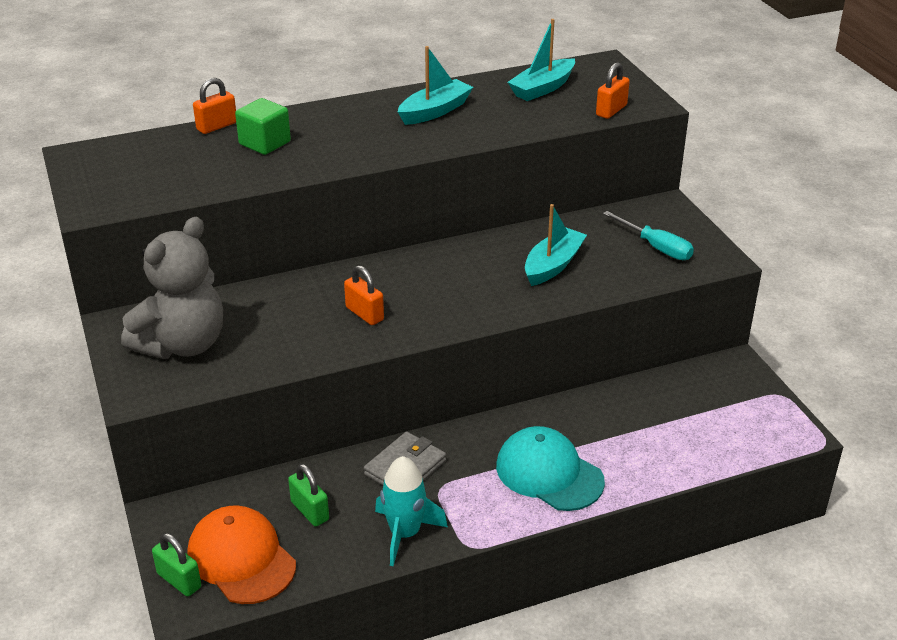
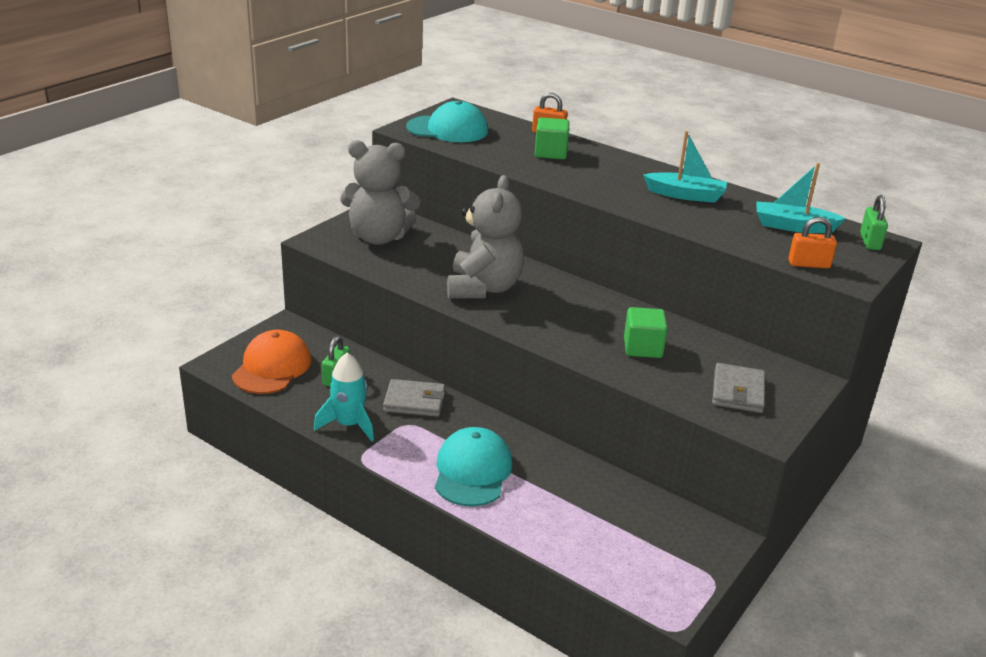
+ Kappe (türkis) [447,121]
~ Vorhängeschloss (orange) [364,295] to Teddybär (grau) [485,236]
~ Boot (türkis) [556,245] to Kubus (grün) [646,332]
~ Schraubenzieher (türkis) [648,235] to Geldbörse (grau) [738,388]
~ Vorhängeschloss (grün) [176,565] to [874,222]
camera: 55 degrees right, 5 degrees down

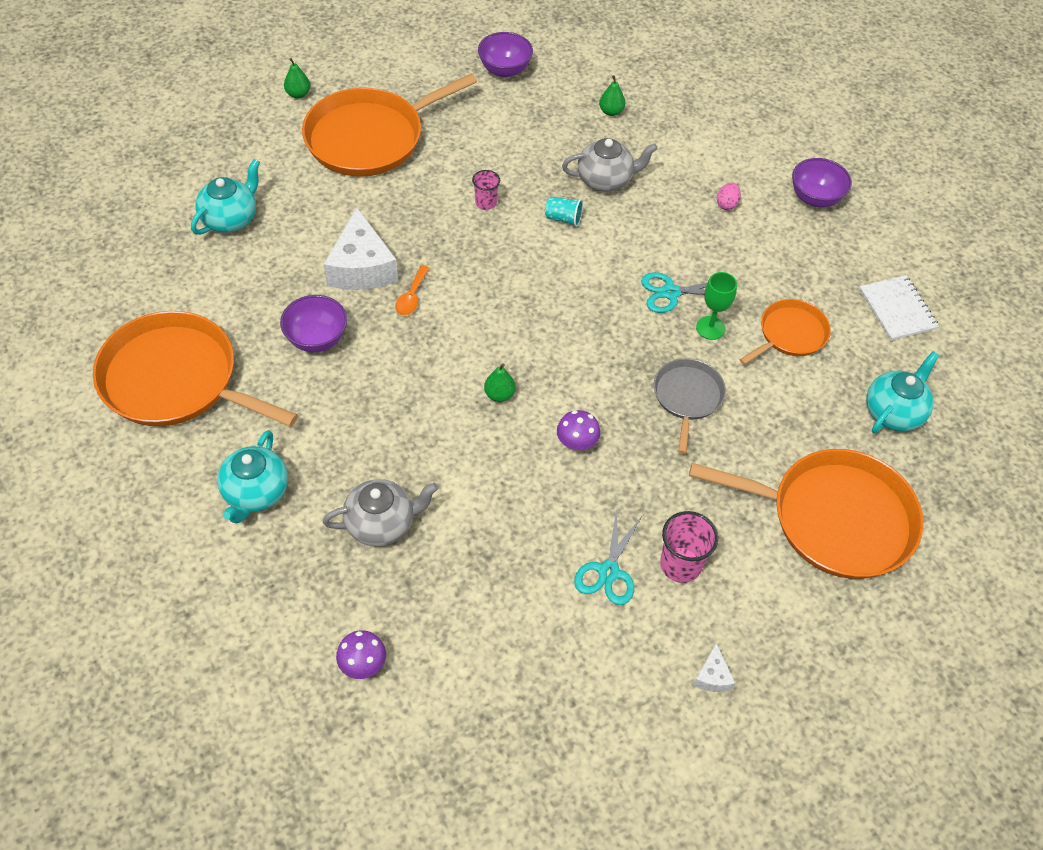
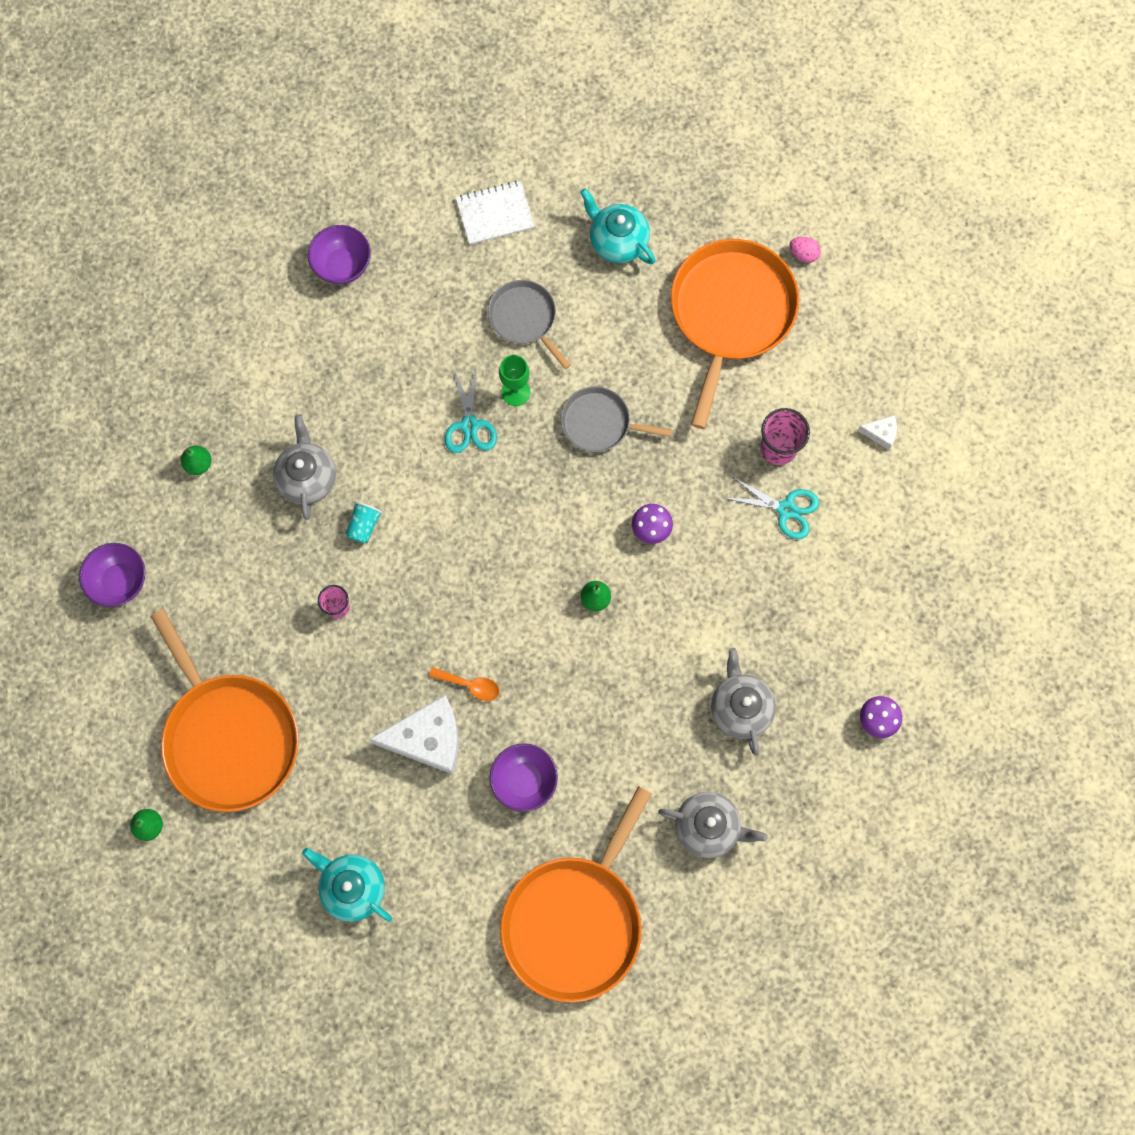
~ Pfanne (orange) [785,332] to Pfanne (grau) [529,324]
~ Teekanne (türkis) [252,477] to Teekanne (grau) [713,825]
~ Ei (rosa) [729,196] to [805,250]
camera: 85 degrees left, 20 degrees up

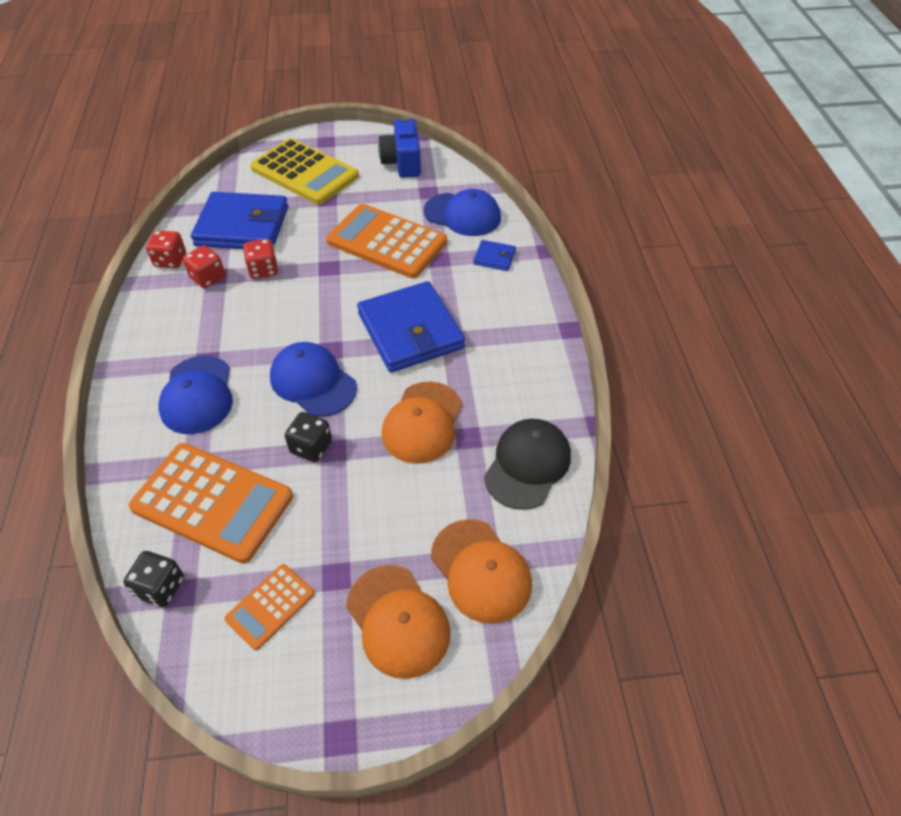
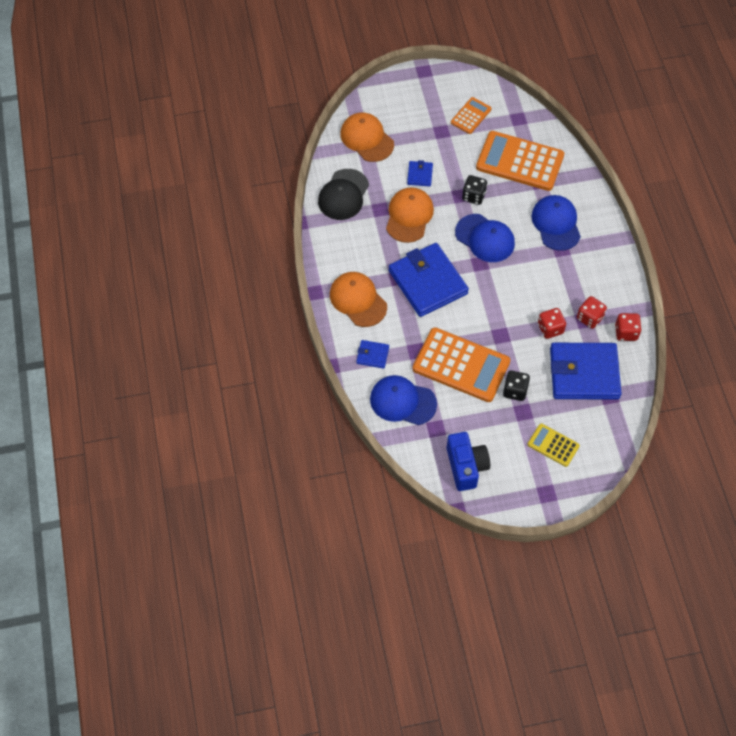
~ Kappe (orange) [398,622] to [358,299]
+ Geldbörse (blau) [420,173]
~ Spielwürfel (schwarz) [154,579] to [516,386]
~ Taschenrechner (gelb) [304,171] = [554,445] x0.51
camera: 175 degrees right, 10 degrees up

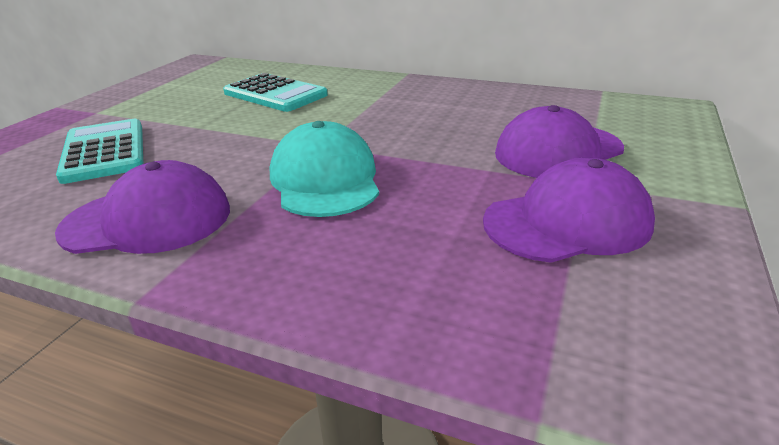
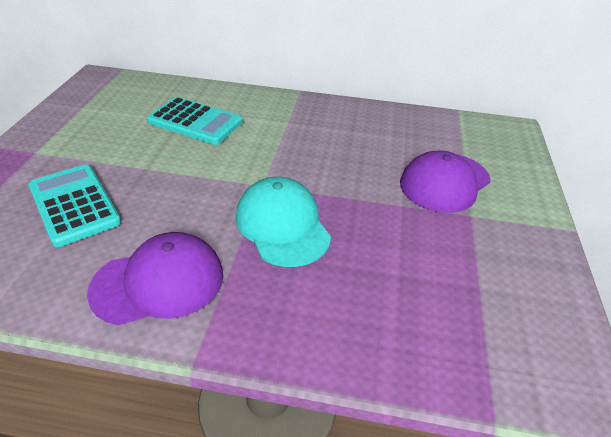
- Kappe (lila) [569,210]
camera: 15 degrees left, 10 degrees up

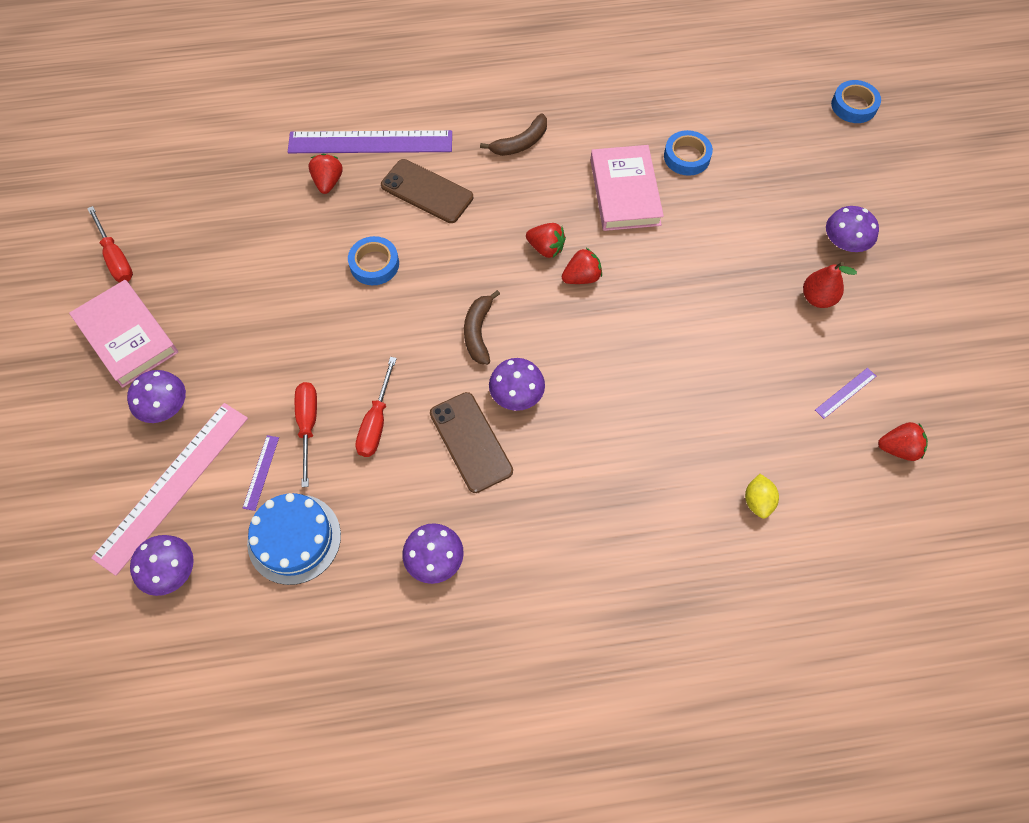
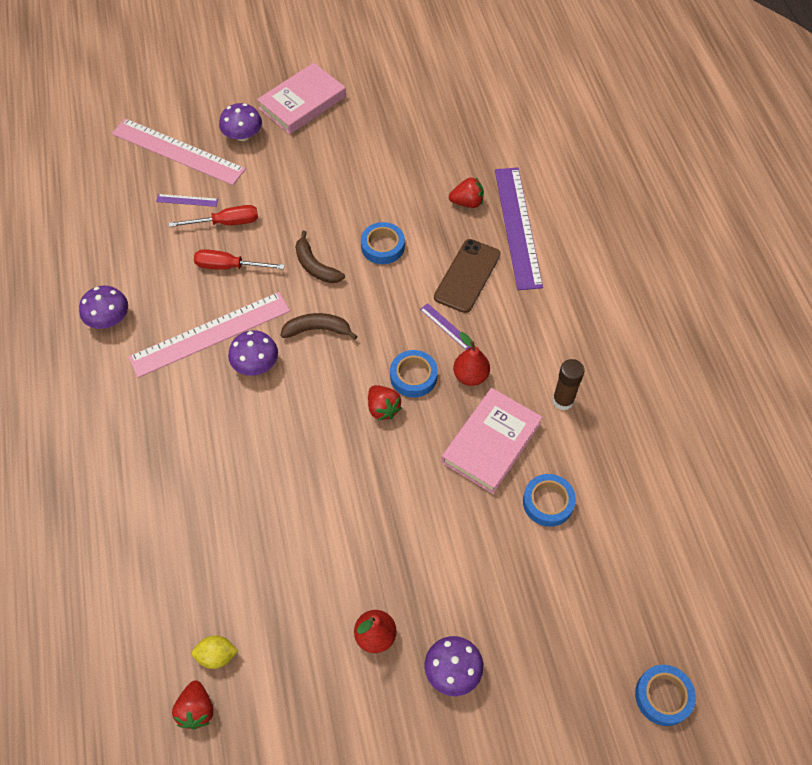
~ Handy (braun) [471,442] to Lineal (rosa) [209,335]
~ Zitrone (gelb) [762,496] to [215,652]
~ Banane (braun) [513,134] to [320,257]
~ Erdbeere (rot) [546,240] to Klebeband (blau) [414,373]
~ Lineal (lila) [845,393] to [445,326]
~ Buch (rosa) [627,188] = [492,441] 45 degrees counterclockwise
+ Birne (rot) [471,359]
+ Klebestift (braun) [568,385]
- Schraubenzieher (rot) [110,244]
- Pilz (lila) [162,565]
- Kuchen (blau) [294,539]
camera: 85 degrees right, 5 degrees down

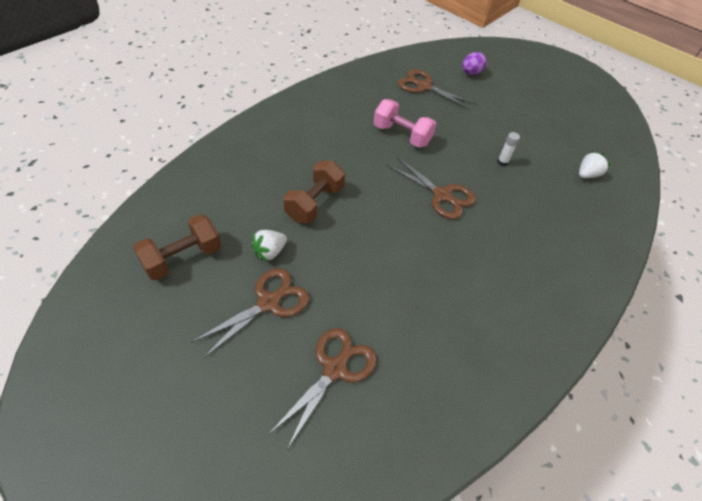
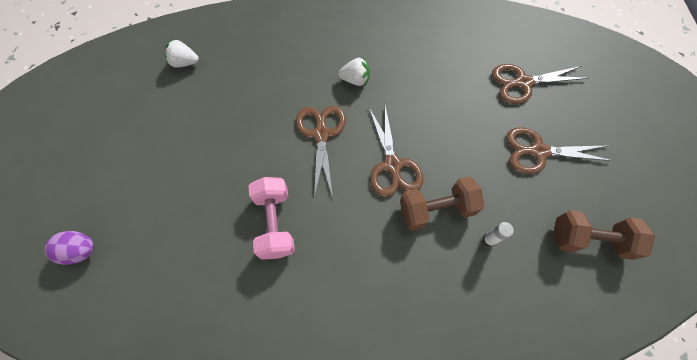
~ Erdbeere (weiß) [269,246] to [354,71]
~ Schere (braun) [436,89] to [396,151]
~ Klebestift (weiß) [508,149] to [498,234]
camera: 130 degrees left, 15 degrees up

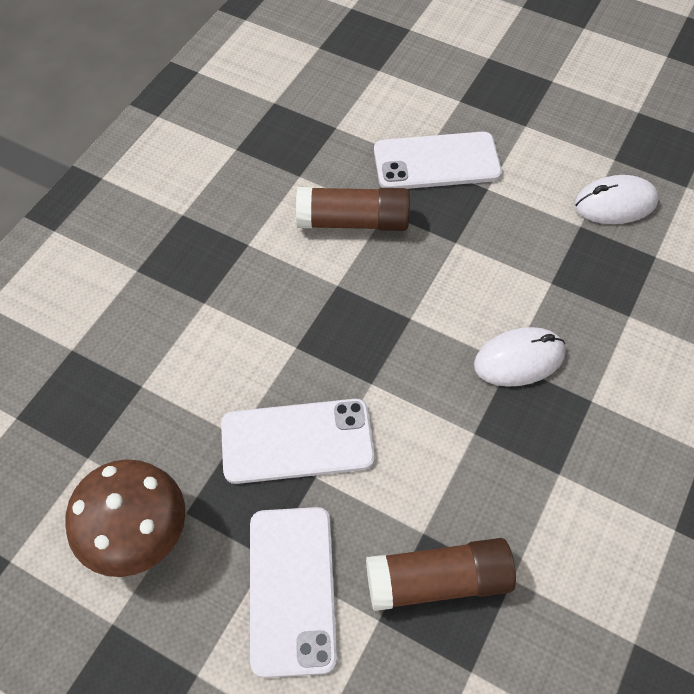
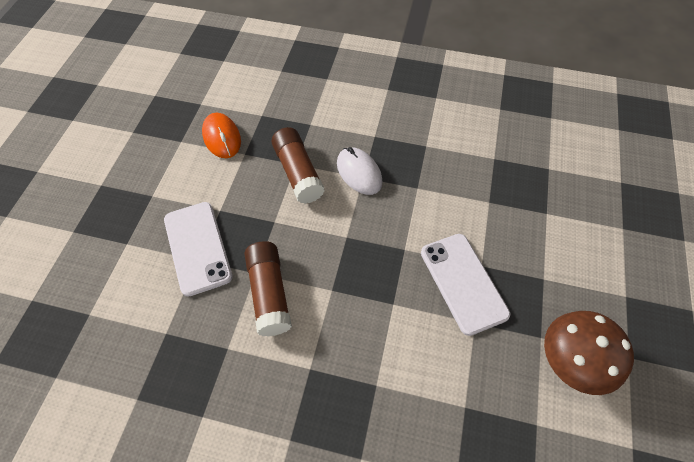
~ Computermaus (weiß) [616,199] to Computermaus (orange) [221,135]
~ Klebestift (braun) [441,574] to [298,165]
- Handy (weiß) [293,592]
camera: 105 degrees left, 0 degrees up

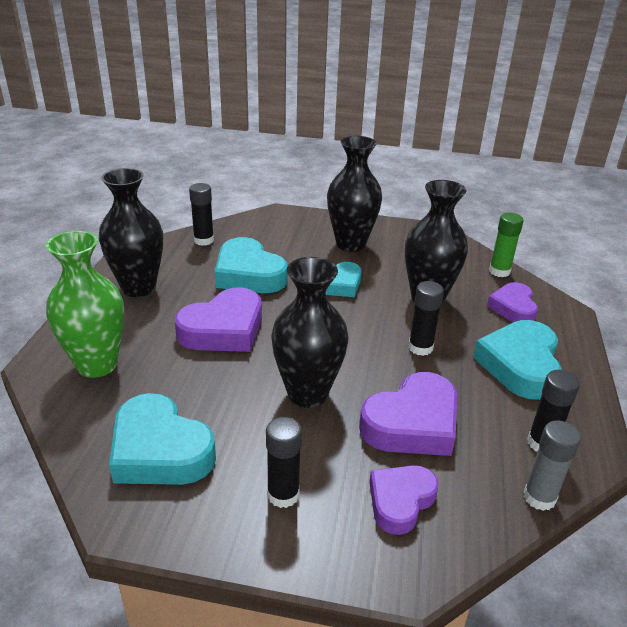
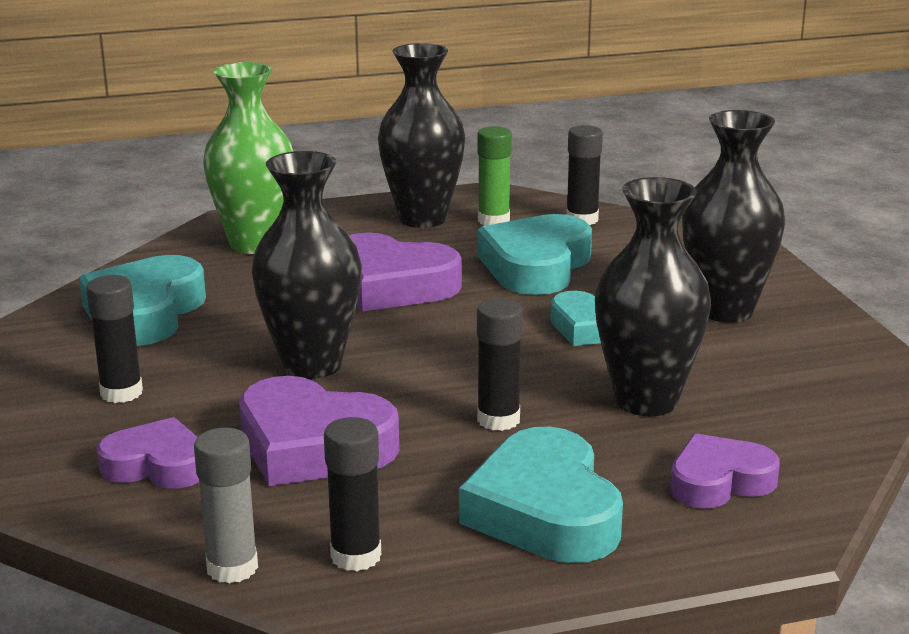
~ Herz (türkis) [517,360] = [541,495] 90 degrees counterclockwise
~ Klebestift (grün) [506,245] to [495,176]
camera: 65 degrees right, 10 degrees down

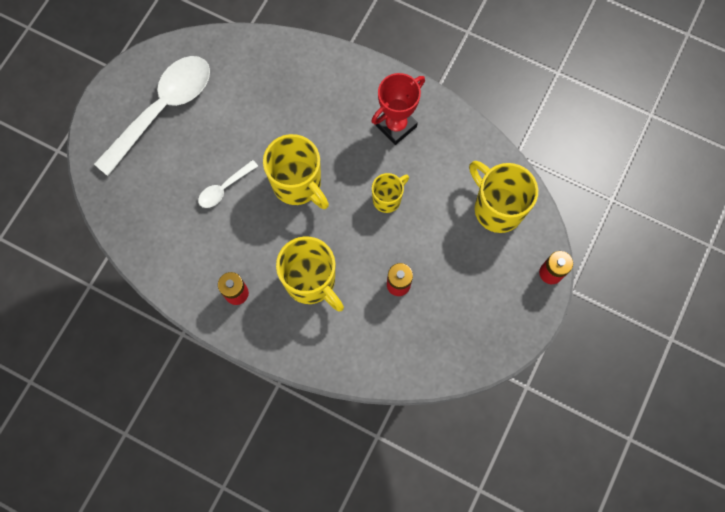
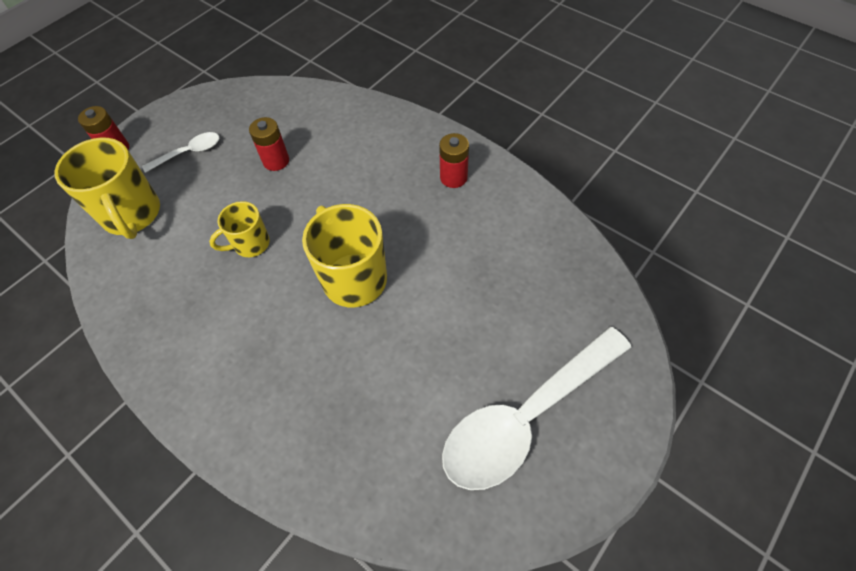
~ Löffel (weiß) [228,184] to [180,152]
- Tasse (gelb) [310,274]
- Pokal (rot) [398,109]
camera: 165 degrees left, 15 degrees down

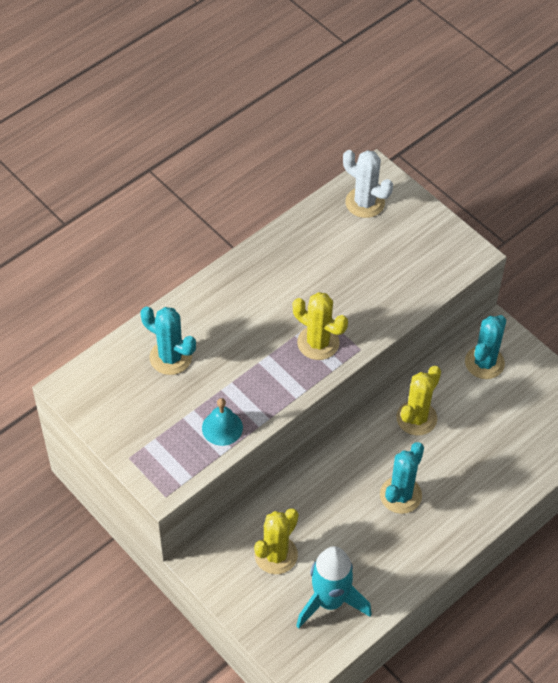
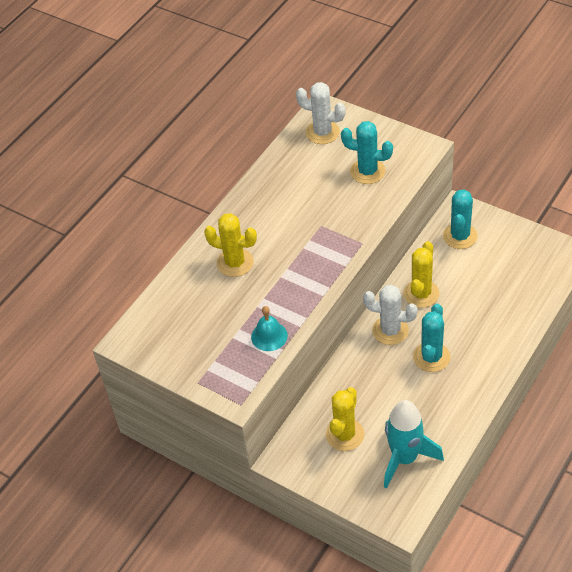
~ Kaktus (gelb) [320,326] to [230,245]
~ Kaktus (türkis) [168,341] to [367,152]
+ Kaktus (weiß) [390,315]
camera: 10 degrees left, 5 degrees down

